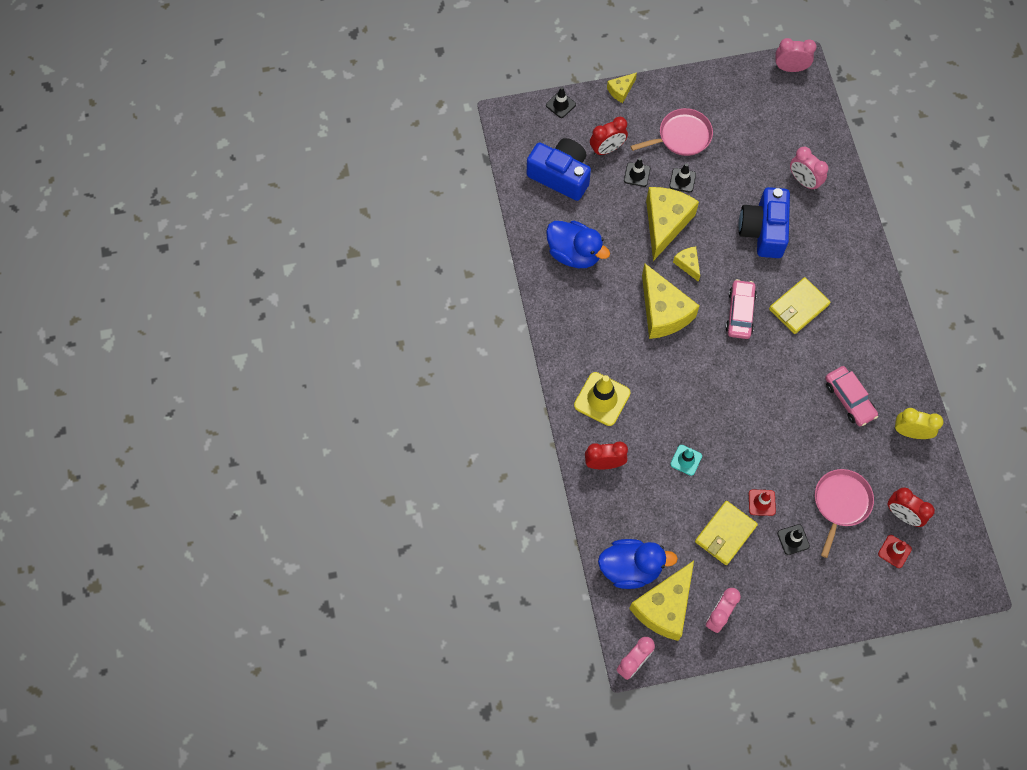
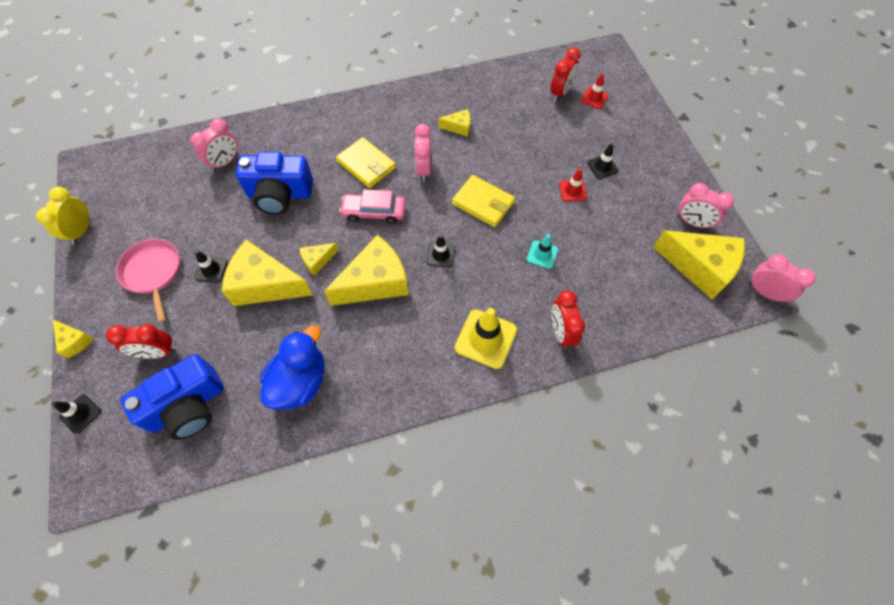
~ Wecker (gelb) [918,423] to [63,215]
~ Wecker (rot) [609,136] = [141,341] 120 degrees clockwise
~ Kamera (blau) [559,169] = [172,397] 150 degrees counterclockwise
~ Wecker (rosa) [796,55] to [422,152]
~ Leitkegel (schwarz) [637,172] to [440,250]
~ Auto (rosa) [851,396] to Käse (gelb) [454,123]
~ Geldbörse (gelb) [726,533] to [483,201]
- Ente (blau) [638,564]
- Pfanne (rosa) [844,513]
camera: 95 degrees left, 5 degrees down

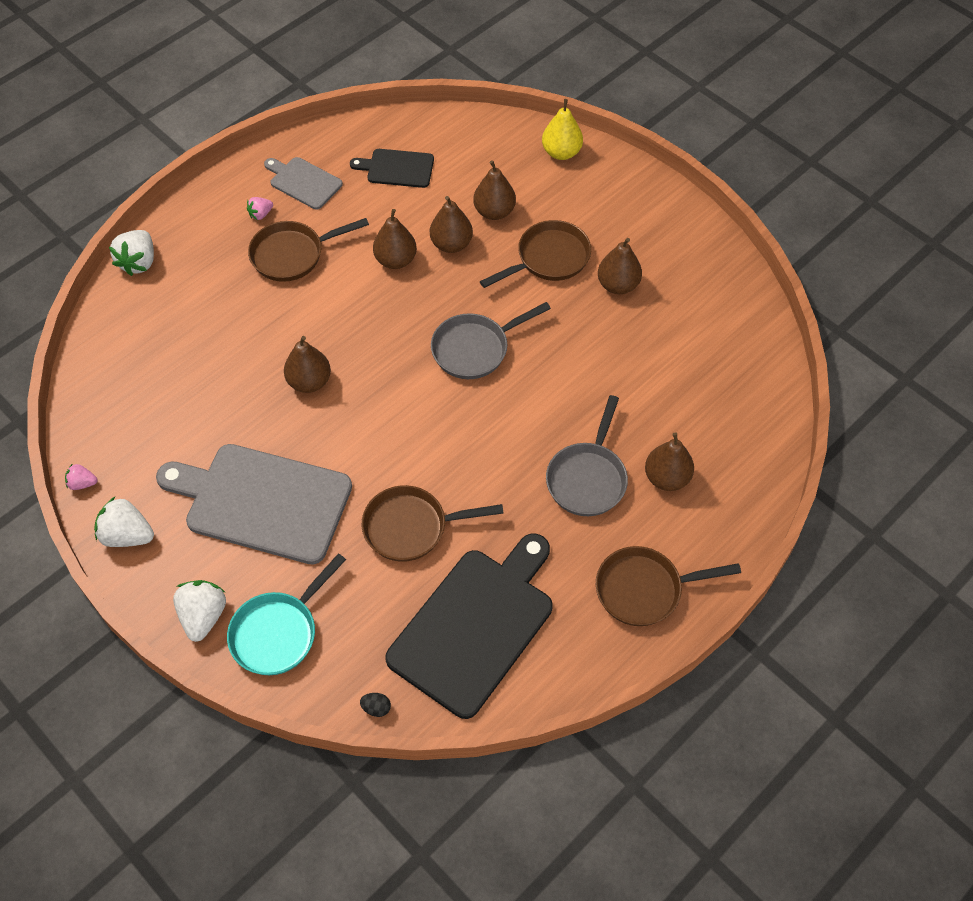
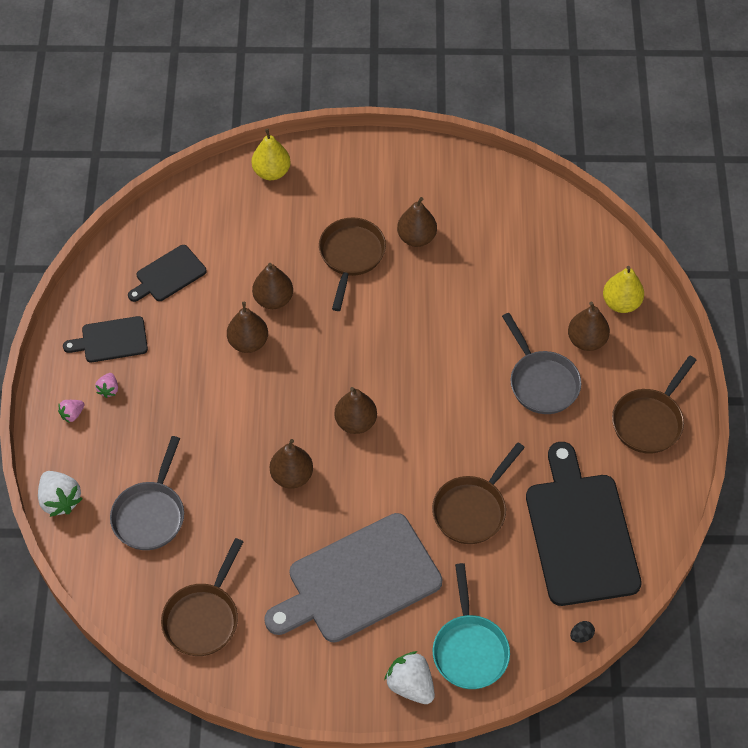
~ Erdbeere (rosa) [81,476] to [71,411]
~ Schneidebrett (grau) [303,183] to Schneidebrett (schwarz) [105,339]
~ Pfanne (grau) [491,340] to [147,493]
~ Pfanne (braun) [308,250] to [202,597]
~ Birne (braun) [495,190] to [355,410]
+ Birne (gelb) [623,289]
- Erdbeere (weiß) [124,522]
camera: 45 degrees left, 0 degrees up

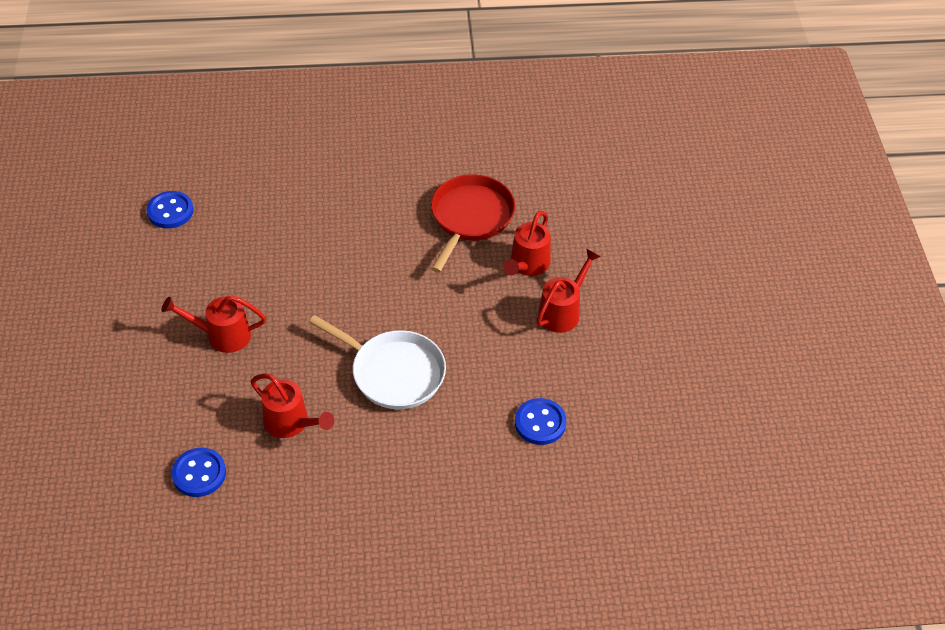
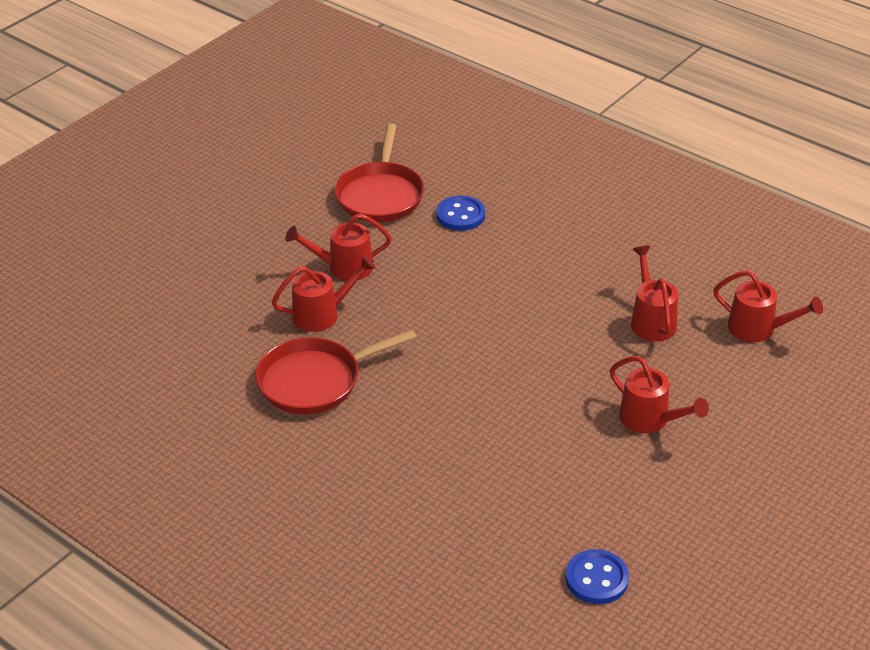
+ Pfanne (rot) [379,172]
~ Knopf (blau) [198,472] to Gießkanne (rot) [768,306]
- Pfanne (weiß) [377,362]
camera: 135 degrees left, 10 degrees down

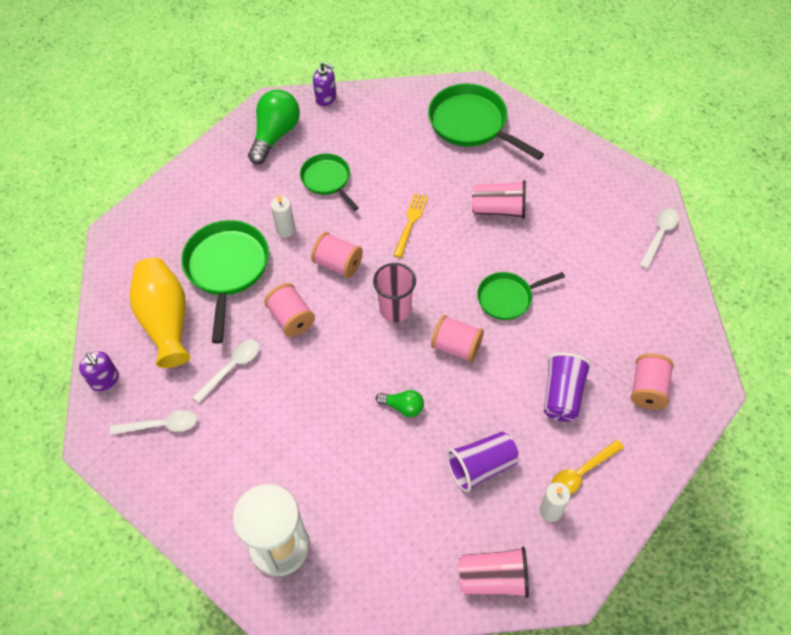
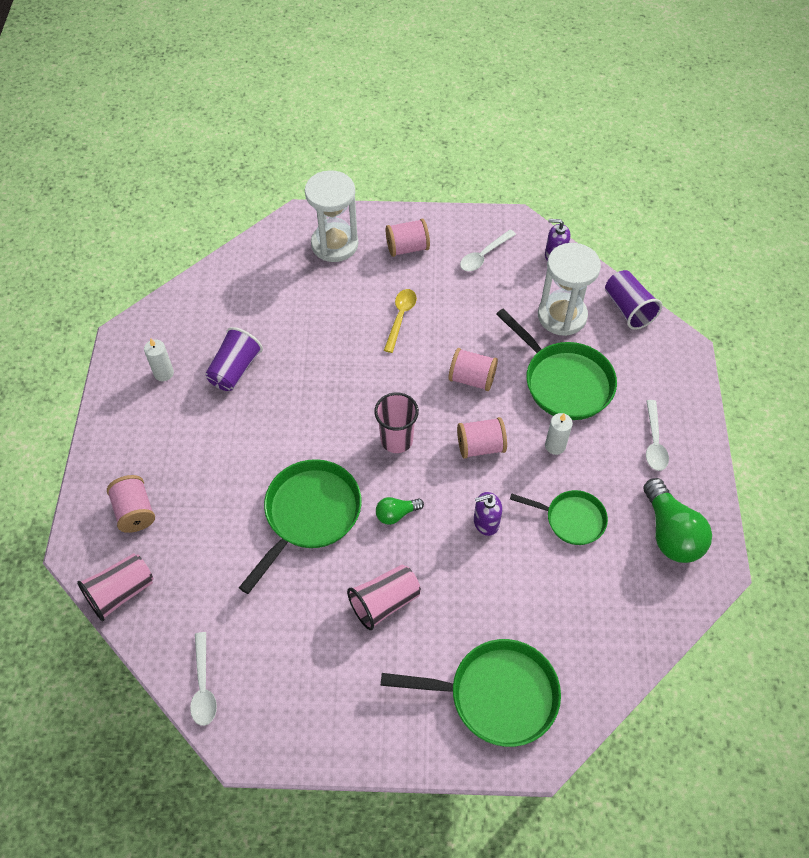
~ Becher (rosa) [494,572] to [115,587]
~ Pfanne (grün) [521,296] = [300,526] x1.63
~ Glühbirne (grün) [400,403] to [400,511]
~ Löffel (gelb) [587,467] to [400,321]
~ Garnrolle (rosa) [457,338] to [408,238]
~ Seifenspender (lila) [324,84] to [488,514]
~ Vase (gelb) [160,313] to Sanduhr (weiß) [569,289]
~ Becher (lila) [567,387] to [633,299]
~ Löffel (weiß) [226,371] to [657,435]
- Gabel (gelb) [410,225]
camera: 140 degrees right, 0 degrees up

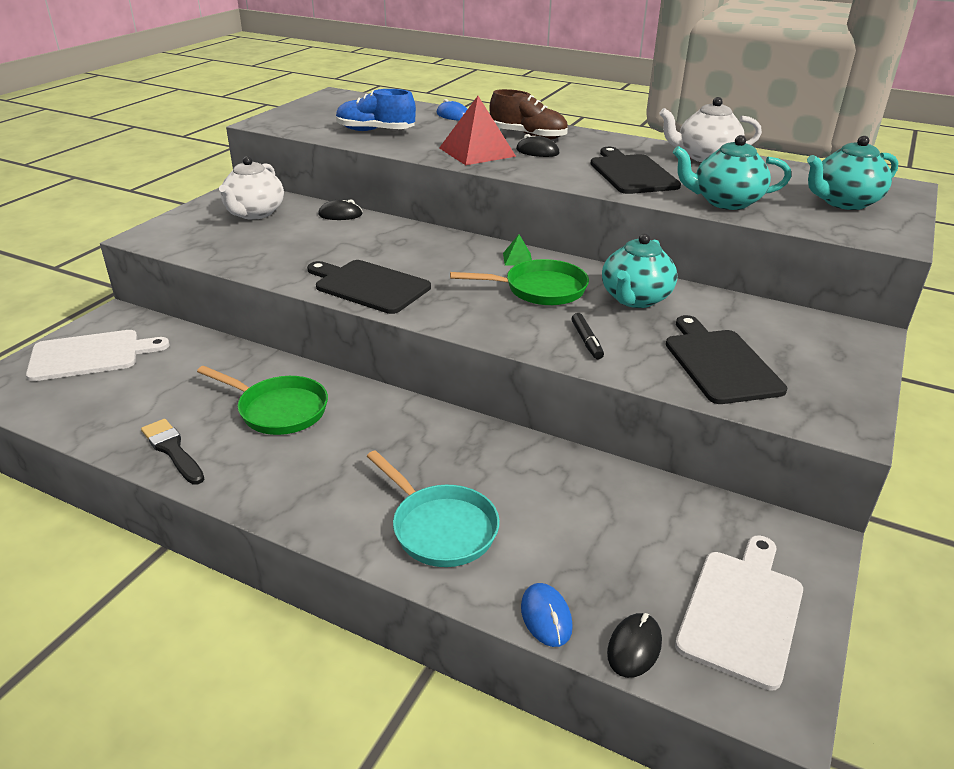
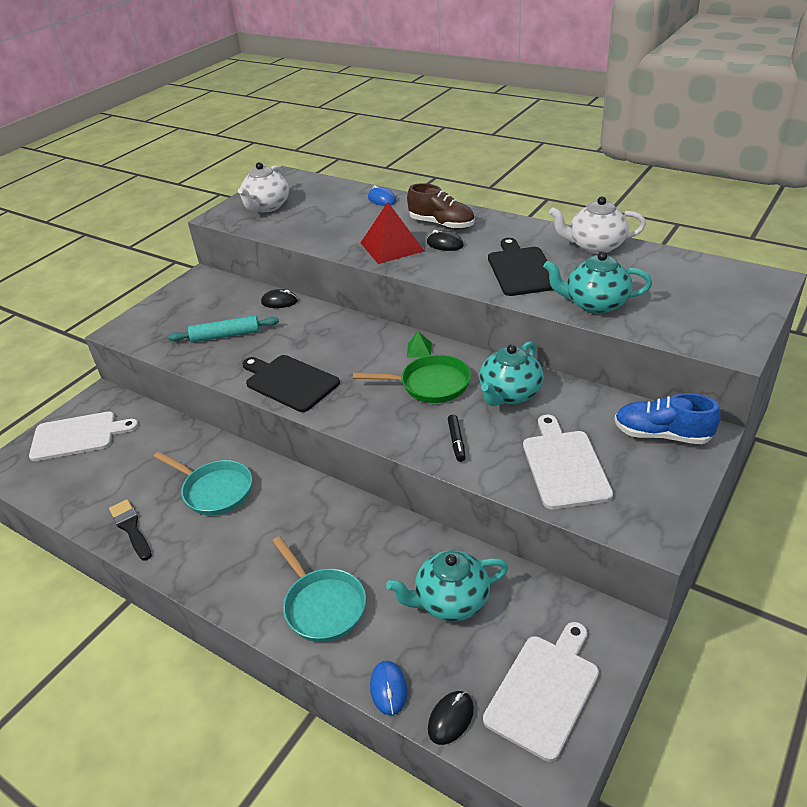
~ Pfanne (grün) [262,400] to Pfanne (türkis) [203,484]
+ Nudelholz (türkis) [223,328]
~ Teekanne (weiß) [251,188] to [263,187]
~ Teekanne (türkis) [852,173] to [447,585]
~ Schneidebrett (schwarz) [726,359] to Schneidebrett (weiß) [568,462]
~ Schuh (blau) [376,110] to [668,419]
camera: 10 degrees right, 5 degrees up

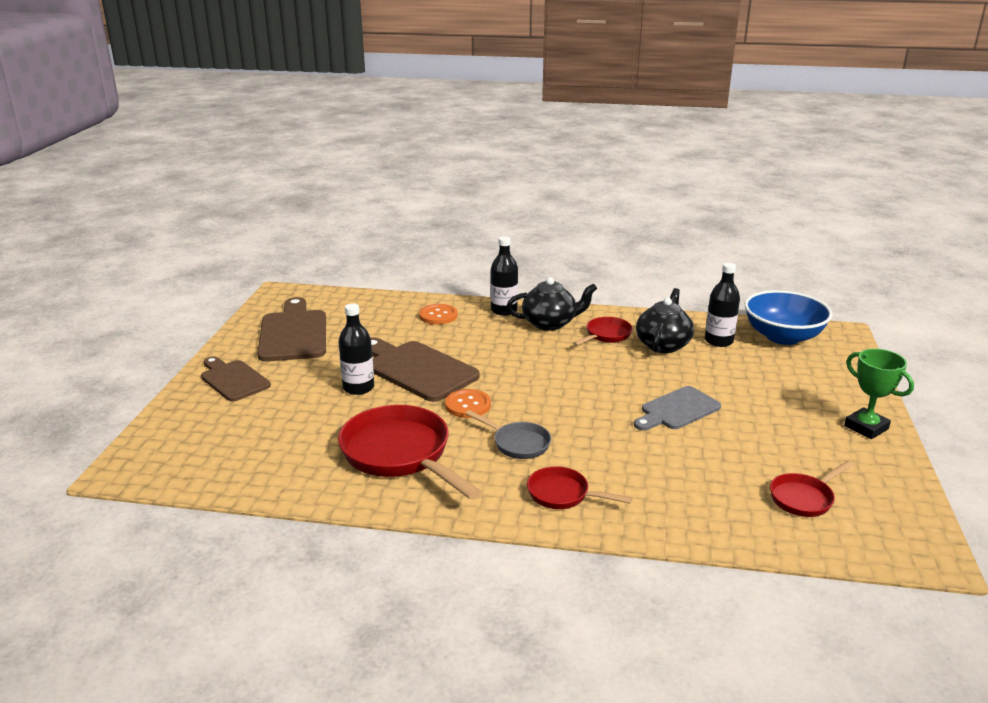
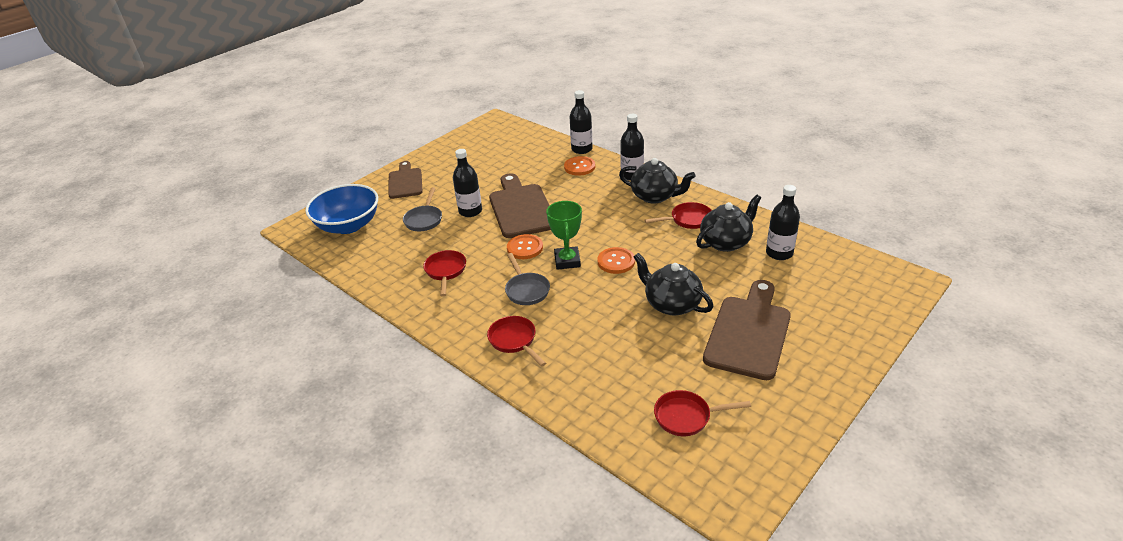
~ Schüssel (blau) [788,317] to [341,209]
+ Pfanne (grau) [422,209]
~ Pfanne (rot) [410,452] = [444,273] x0.52
~ Pokal (grün) [879,394] to [564,235]
+ Flasche (schwarz) [581,122]
+ Knopf (orange) [616,260]
~ Schneidebrett (grau) [677,408] to Teekanne (schwarz) [673,284]
~ Schneidebrett (braun) [291,329] to [747,330]
camera: 35 degrees right, 10 degrees up

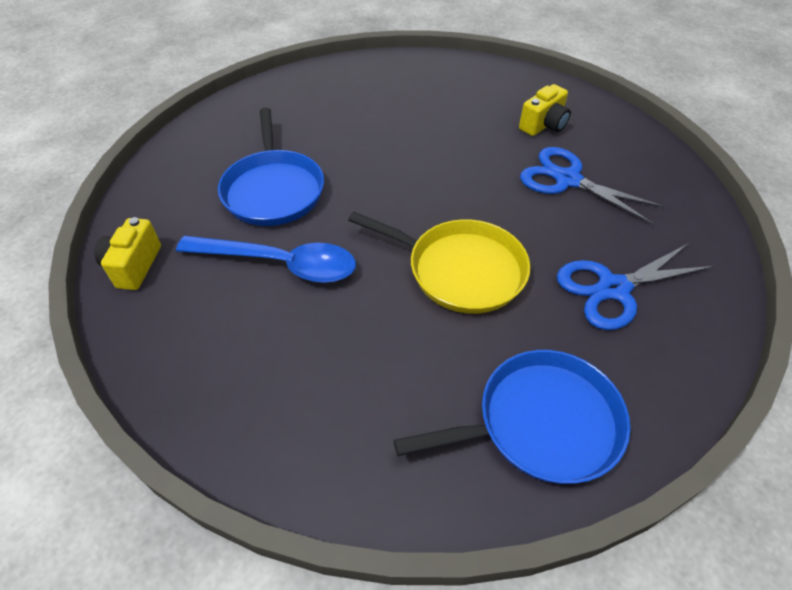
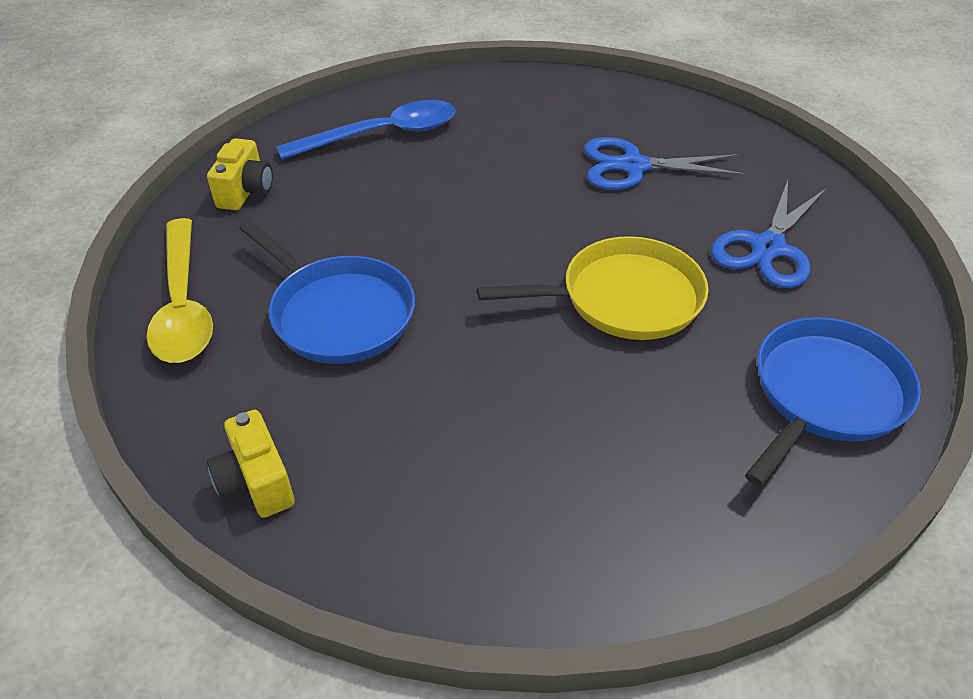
+ Löffel (gelb) [179,290]
~ Kamera (gelb) [545,110] to [240,174]
~ Löffel (blau) [266,259] to [366,130]
camera: 35 degrees left, 5 degrees down

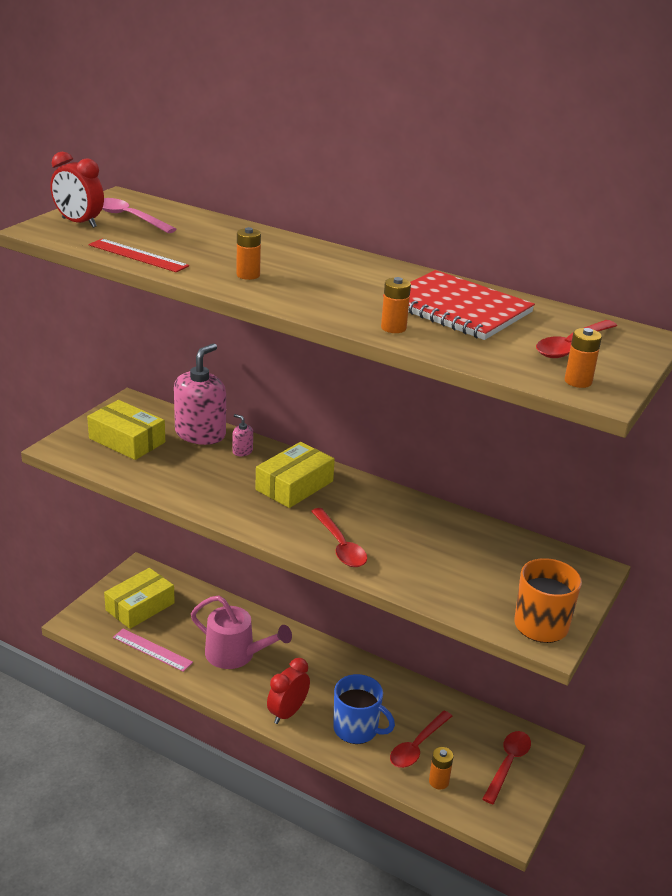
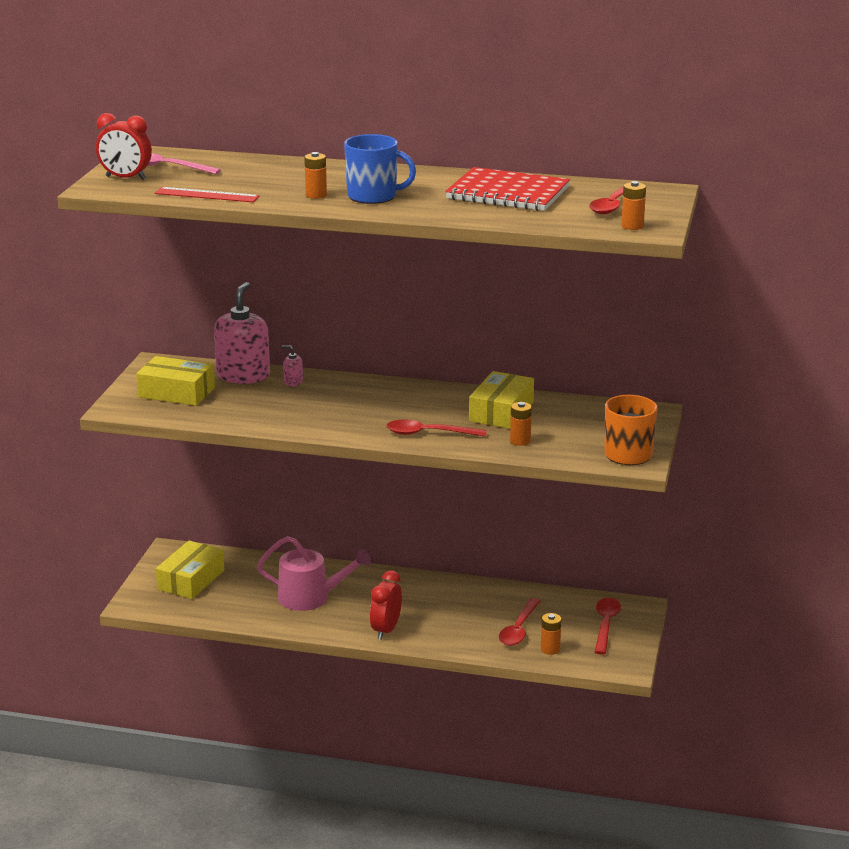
~ Tasse (blau) [364,709] to [380,169]
~ Löffel (rot) [339,537] = [436,428] 135 degrees clockwise
~ Schachtel (gelb) [295,475] to [501,400]
~ Batterie (orange) [396,305] to [521,424]
- Lineal (rosa) [153,650]
camera: 15 degrees left, 5 degrees down

